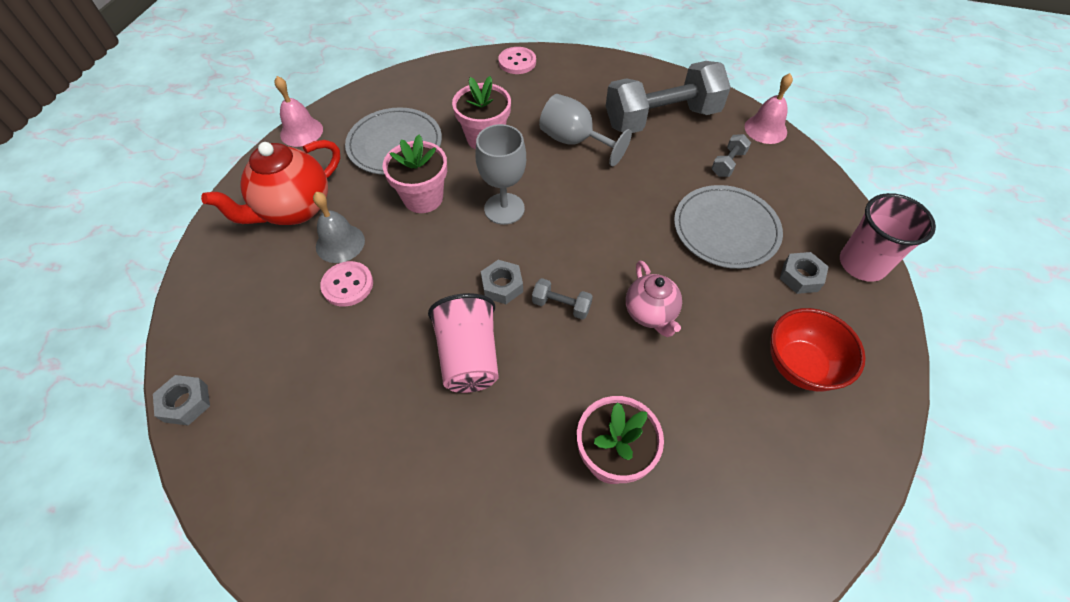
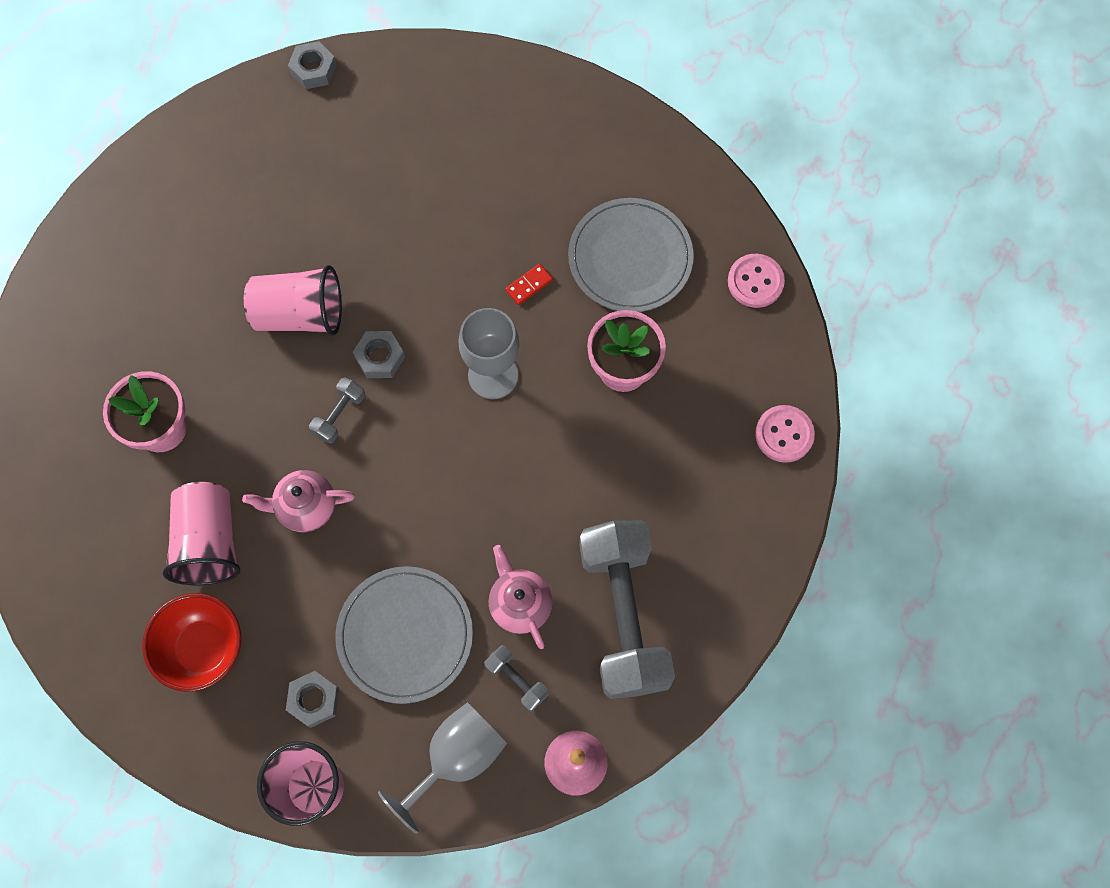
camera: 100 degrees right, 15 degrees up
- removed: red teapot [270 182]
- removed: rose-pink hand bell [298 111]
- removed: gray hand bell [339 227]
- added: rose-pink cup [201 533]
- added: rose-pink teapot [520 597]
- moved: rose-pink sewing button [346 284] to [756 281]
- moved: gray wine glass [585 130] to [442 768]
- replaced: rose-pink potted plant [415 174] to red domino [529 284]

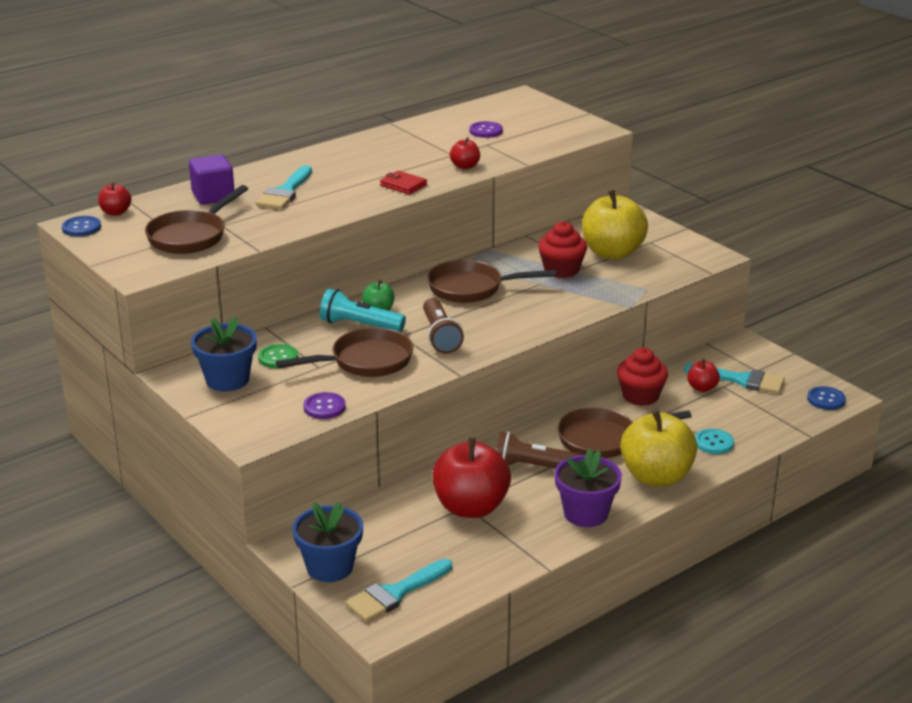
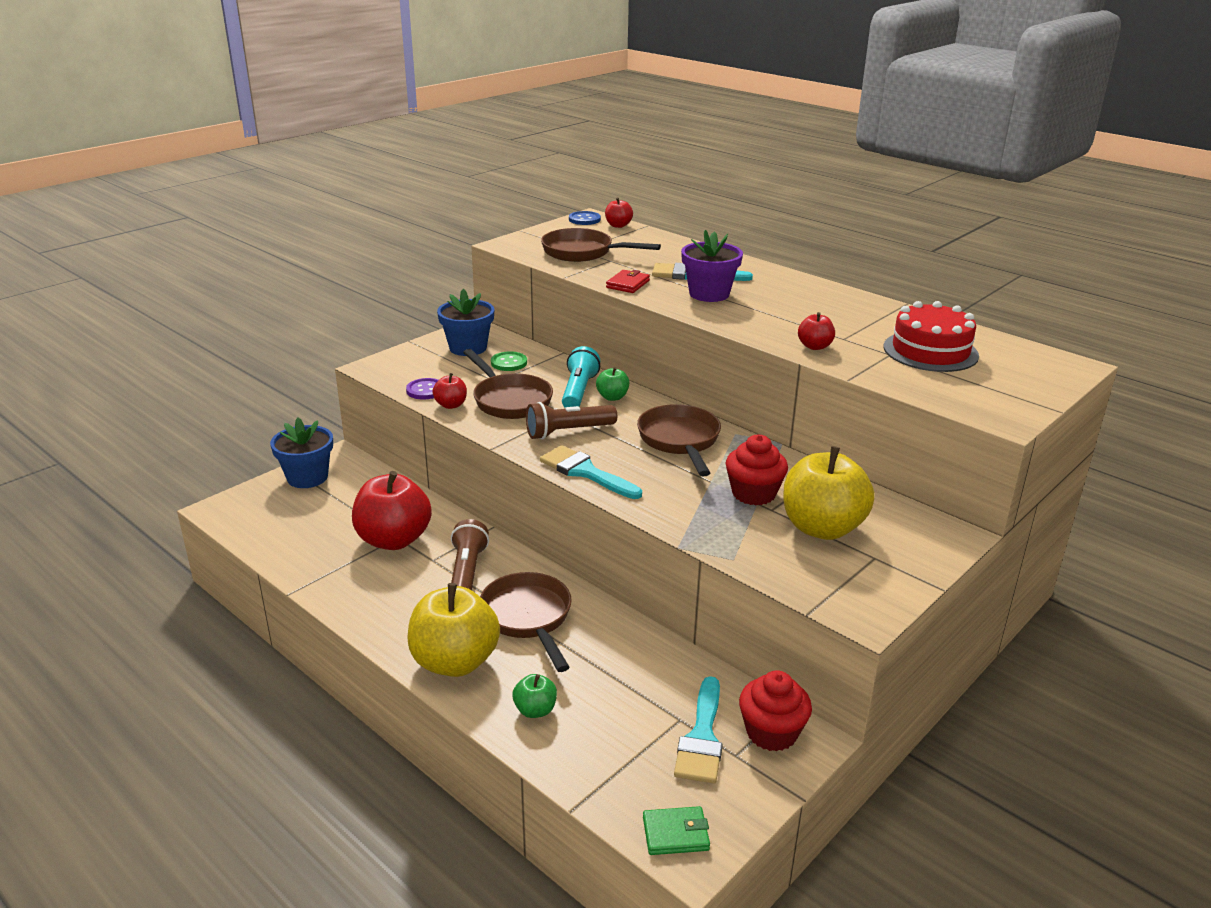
camera: 80 degrees right, 0 degrees up
- removed: violet cube [211 179]
- moved: turquoise paint brush [398 590] to [591 472]
- moved: red wallet [403 183] to [628 281]
- moved: violet potted plant [588 487] to [712 266]
- moved: red cupcake [642 377] to [775 711]
- moved: red apple fruit [703 375] to [450 391]
- replaced: violet sewing button [486 129] to red layer cake [931 336]
- replaced: turquoise sewing button [714 441] to green apple fruit [535 696]
- replaced: royal blue sewing button [826 398] to green wallet [676 830]

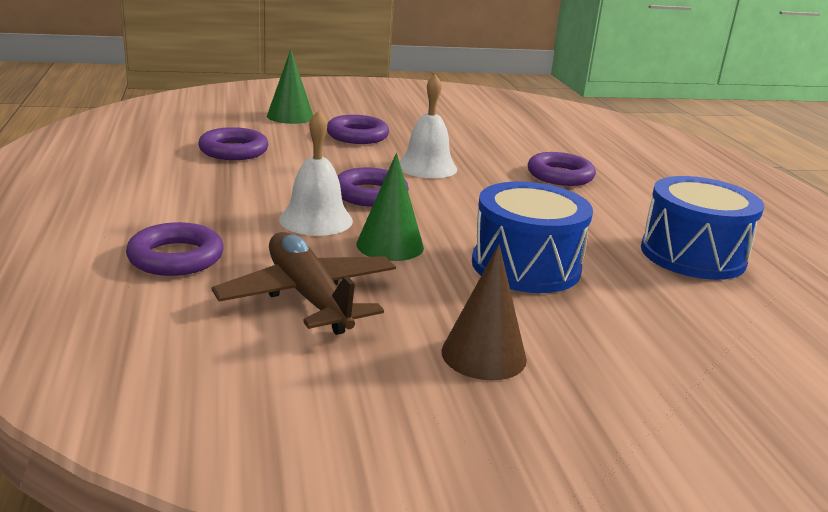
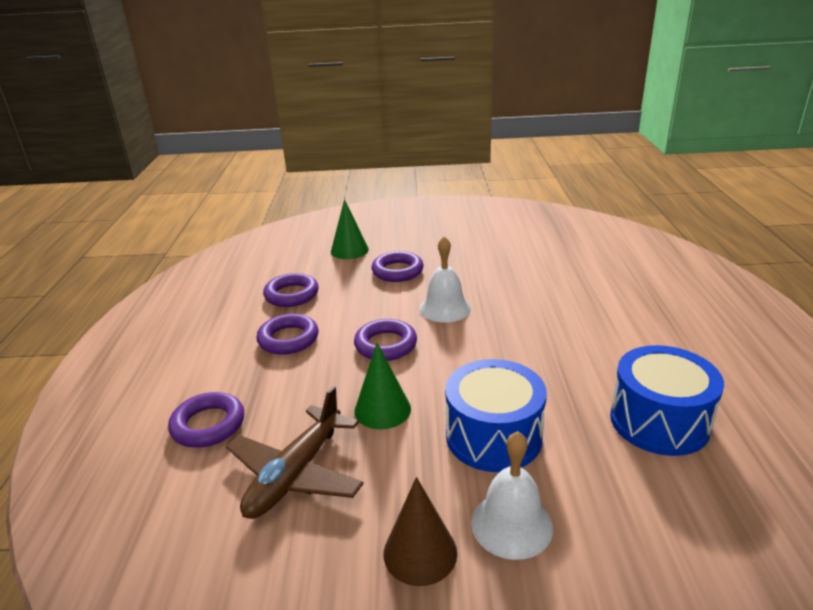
camera: 15 degrees right, 5 degrees up
- moved: pure white hand bell [316 173] to [512 495]
- moved: violet ring [562 169] to [287 334]
- turned: dark brown plane [304 283] = [295 452] 135 degrees counterclockwise

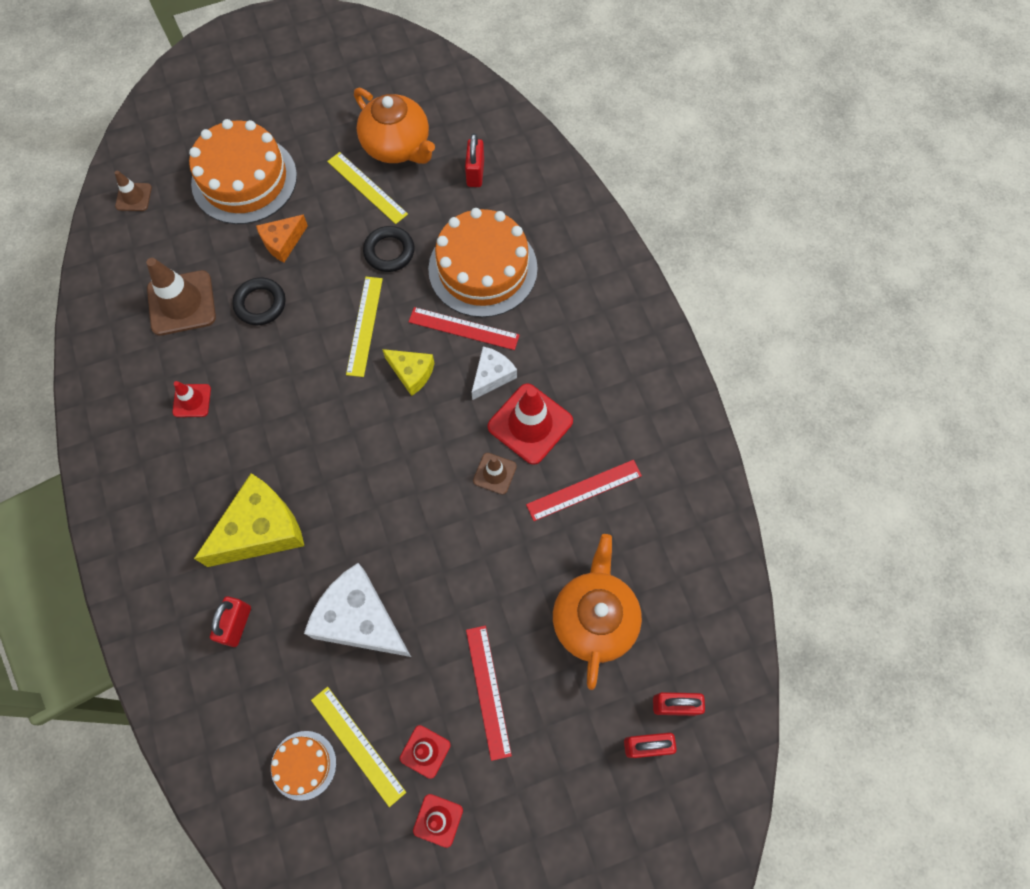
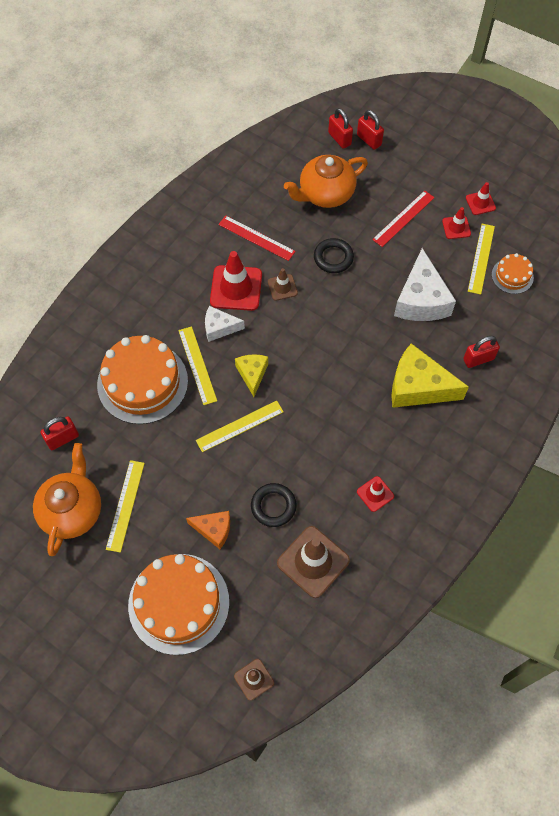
camera: 125 degrees left, 5 degrees down
- moved: ebony ring [389 249] to [334 255]
- recoloured: red straightedge [464 328] to golden straightedge [197 365]

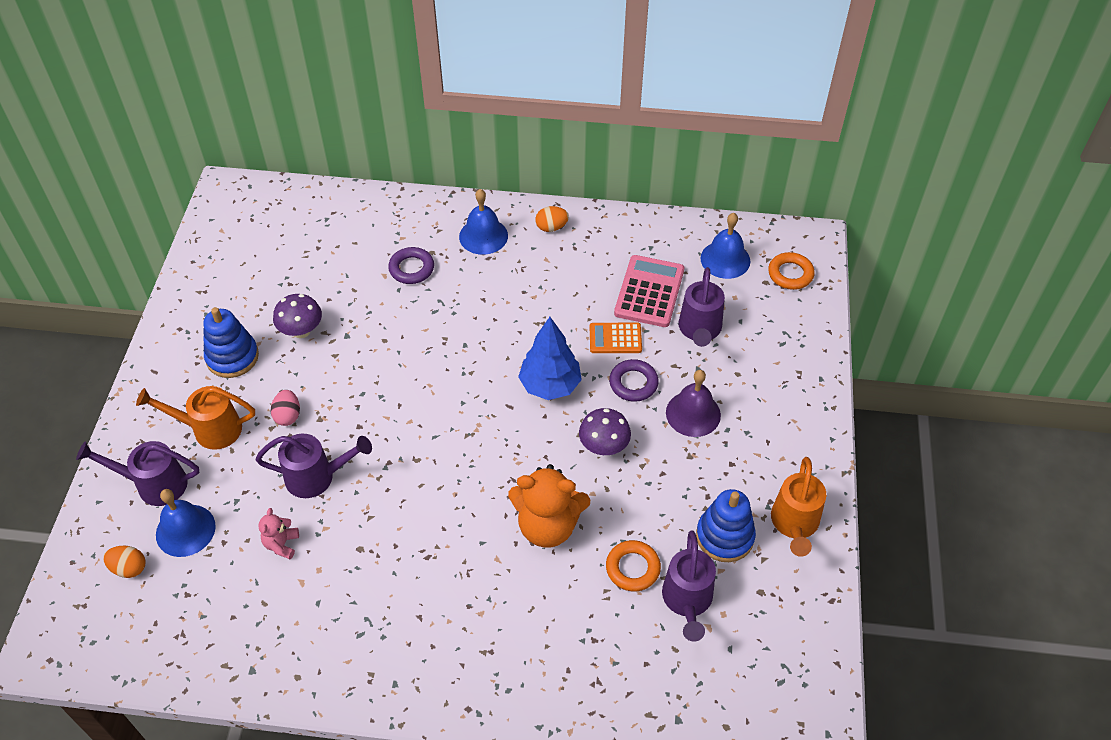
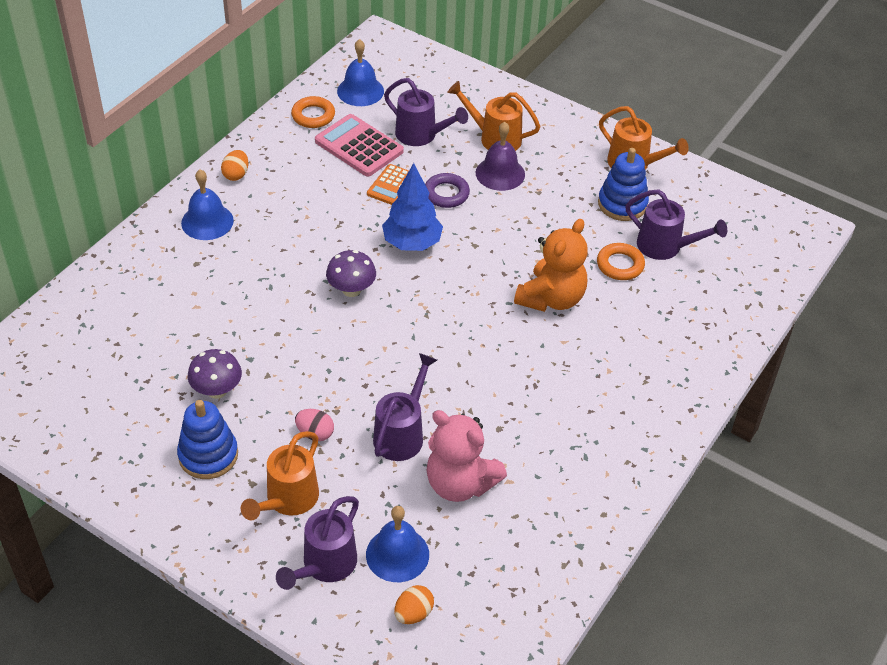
camera: 65 degrees left, 5 degrees down
- removed: violet ring [411 265]
- added: orange-coloured sprinkling can [494 116]
- moved: violet mushroom [605 431] to [351 273]
- moved: orange-coloured ring [791 271] to [313 112]
- resized: rose-pink stuffed bear [278 533] = [466 456] x2.08

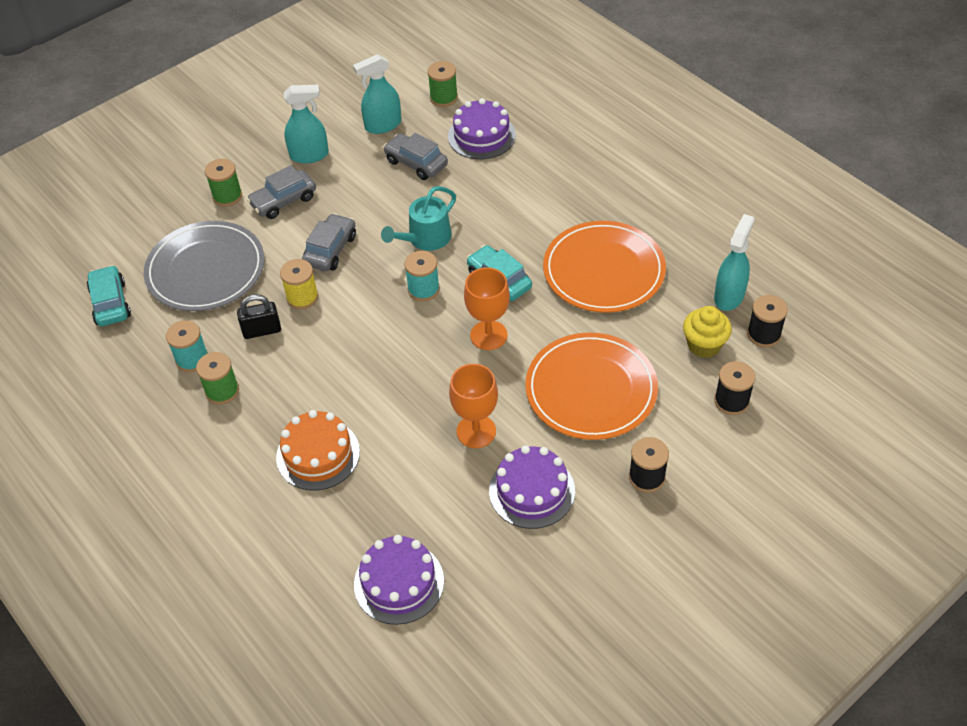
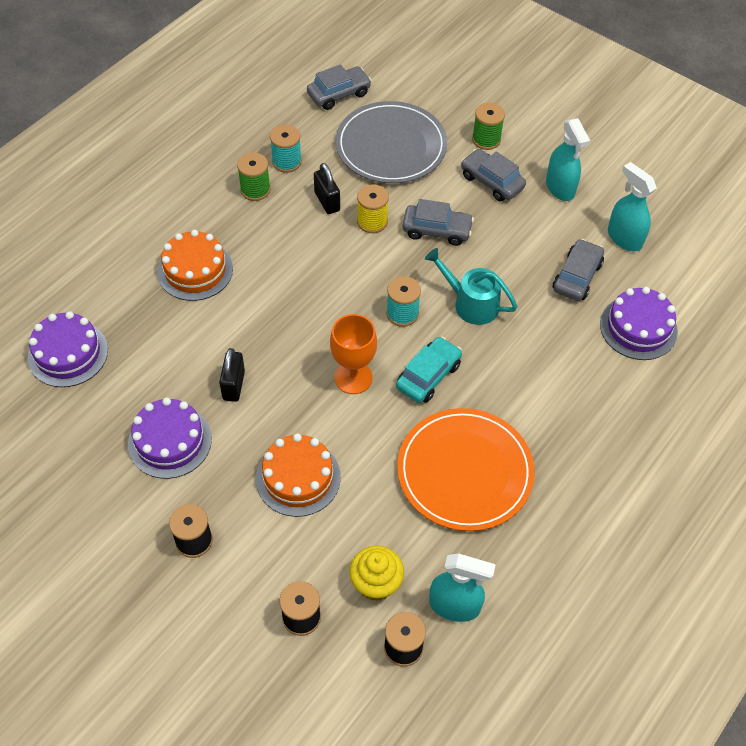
camera: 75 degrees right, 5 degrees up
- removed: green bobbin [443 84]
- replaced: orange-coloured wine glass [473 406] to ebony small lock [232 375]
- replaced: orange-coloured flat dish [591 386] to orange-coloured layer cake [298 475]
- recoloured: turquoise car [109 295] to gray car [339 87]

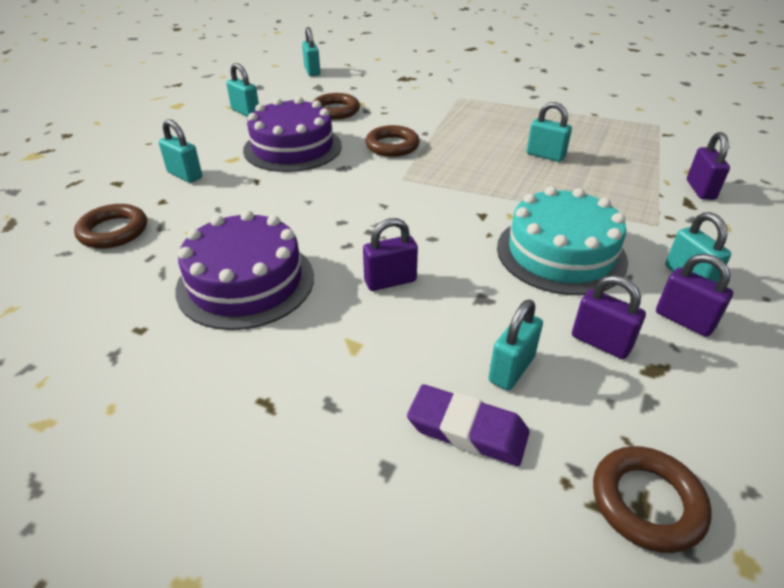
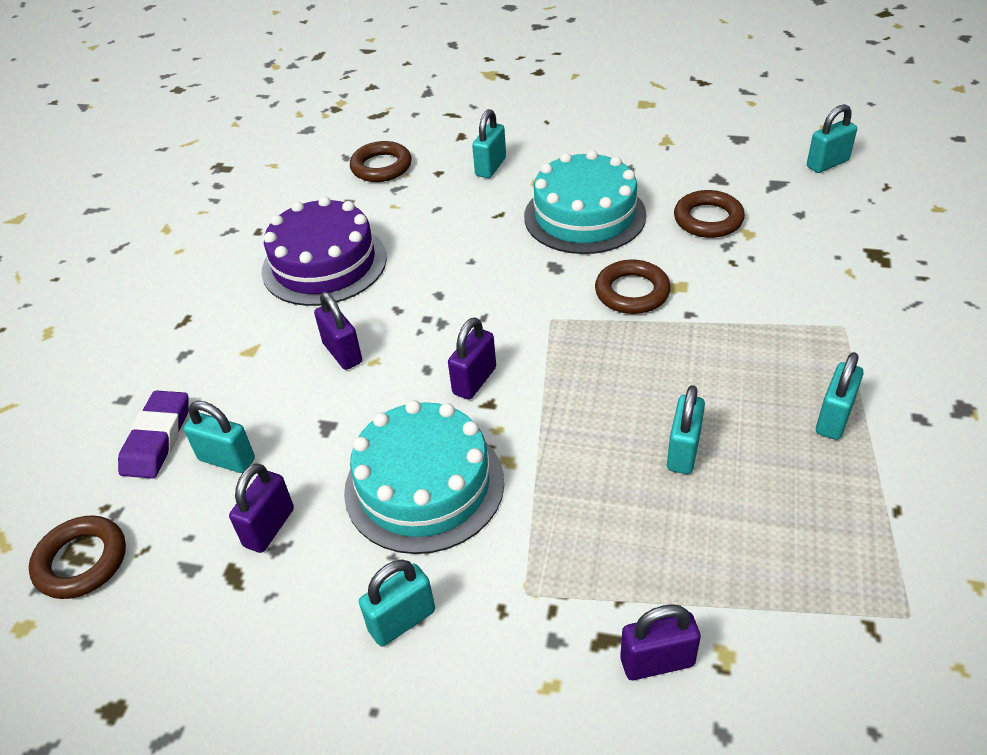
camera: 80 degrees right, 5 degrees up
- moved: turquoise small lock [242 90] to [840 396]
- moved: violet small lock [694 295] to [472 358]
- recoloured: violet layer cake [292 134] to turquoise layer cake [585 202]

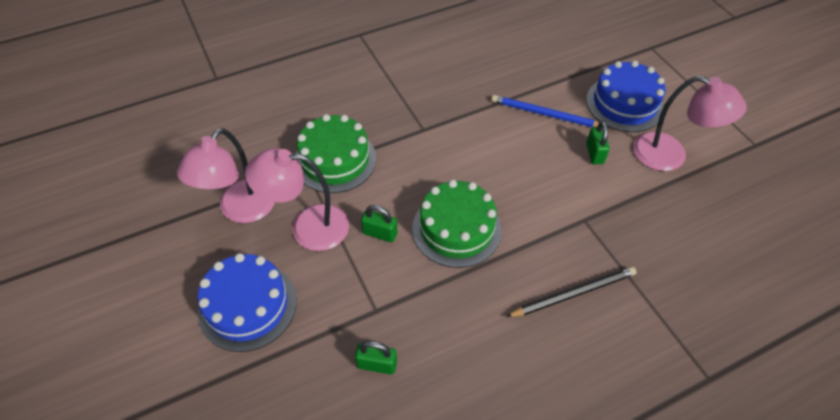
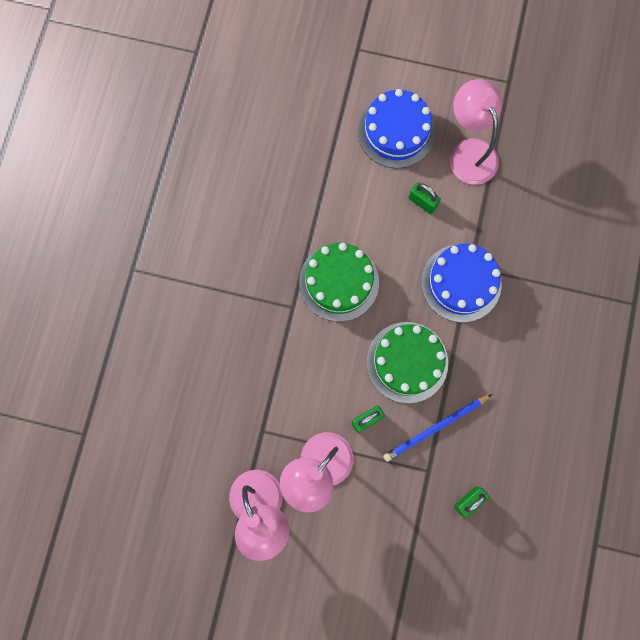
camera: 50 degrees left, 25 degrees up
- removed: ebony pencil [571 292]
- moved: royal blue layer cake [247 302] to [461 283]
- moved: green layer cake [336 153] to [339 282]
- moved: royal blue pencil [549 111] to [437 428]
- turned: rose-pink reading lamp [690 123] = [476 132] 90 degrees counterclockwise

